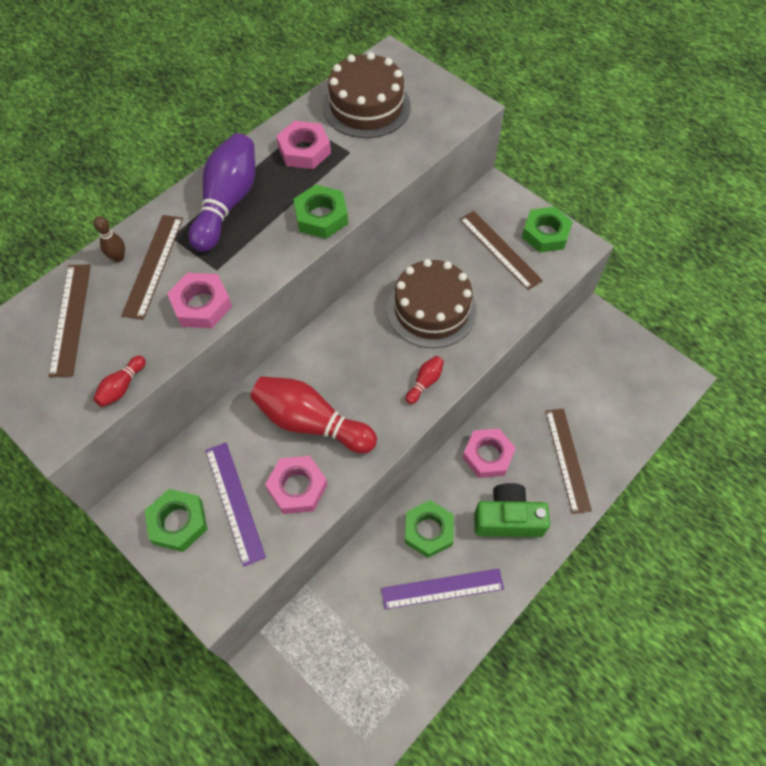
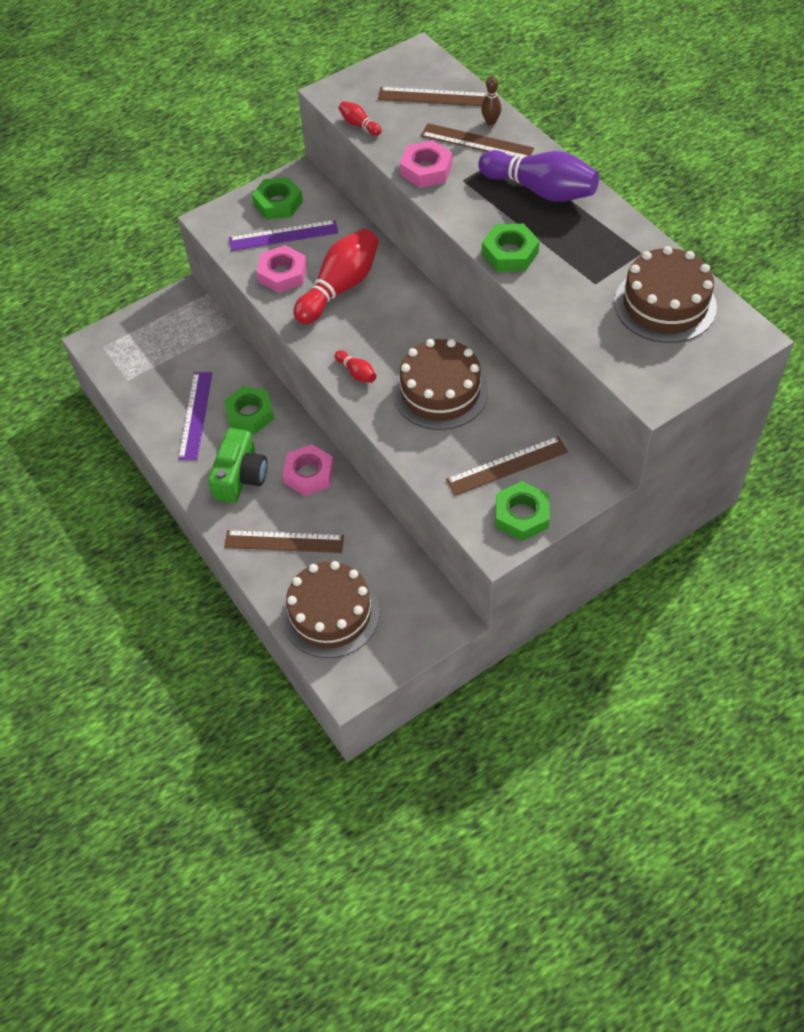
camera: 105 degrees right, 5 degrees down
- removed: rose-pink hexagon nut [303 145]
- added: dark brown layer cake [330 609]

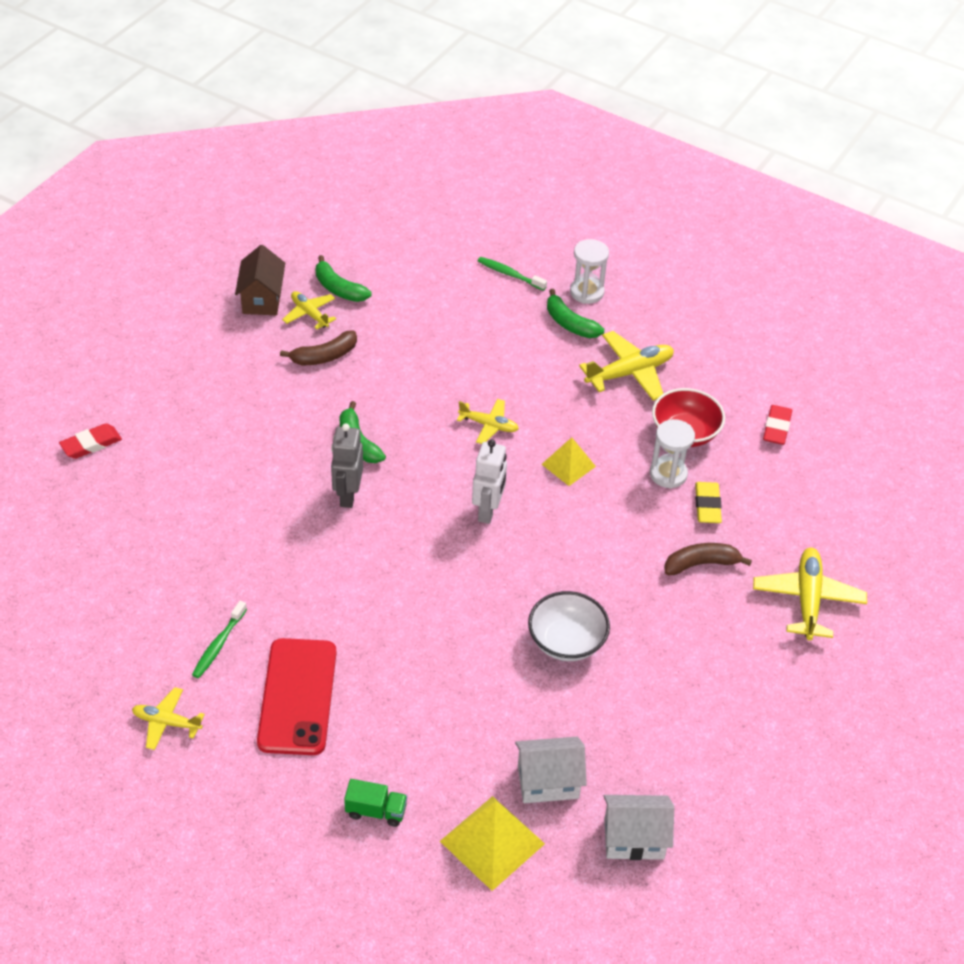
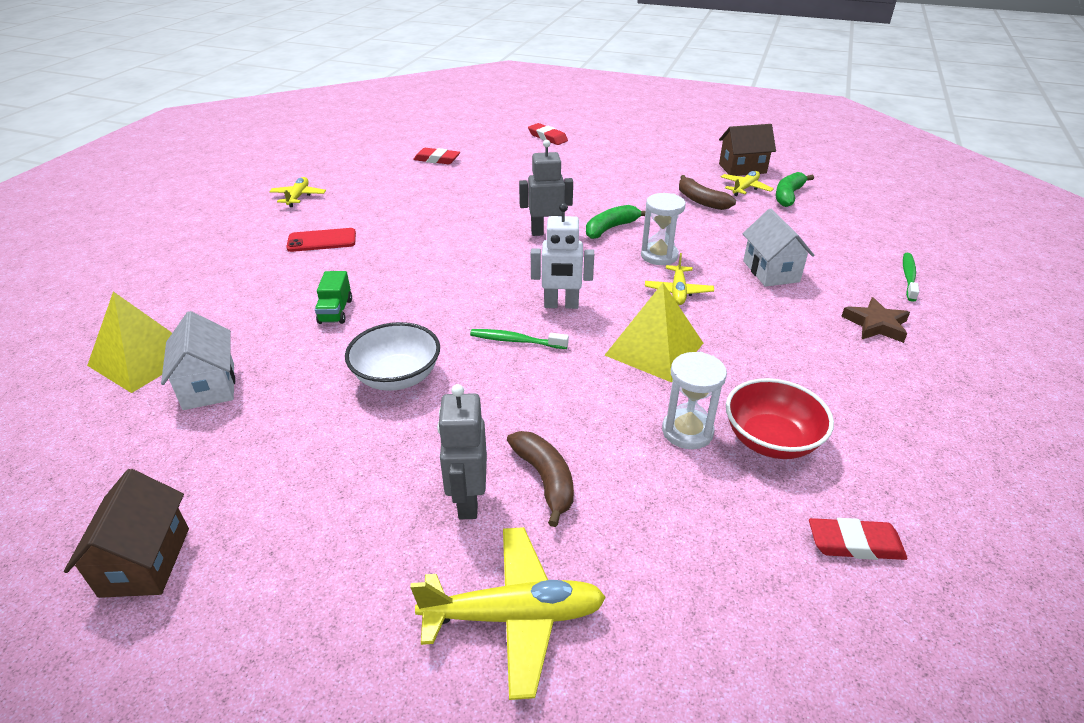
camera: 80 degrees right, 10 degrees down
- removed: golden plane [626 366]
- removed: golden eraser [708 502]
- added: dark brown cottage [126 533]
- added: red eraser [436 156]
- added: gray robot [462 451]
- moved: green dental brush [219 639] to [519 339]
- moved: green toy truck [375 803] to [333 297]
- moved: pure white sandglass [589 271] to [663 229]
- moved: pure white cottage [639 827] to [779 248]
- replaced: green toy banana [575 313] to dark brown star shape [875 320]
- resized: red mobile phone [296 696] = [321 240] x0.59
- resized: golden pyramid shape [568 461] = [653 333] x1.60

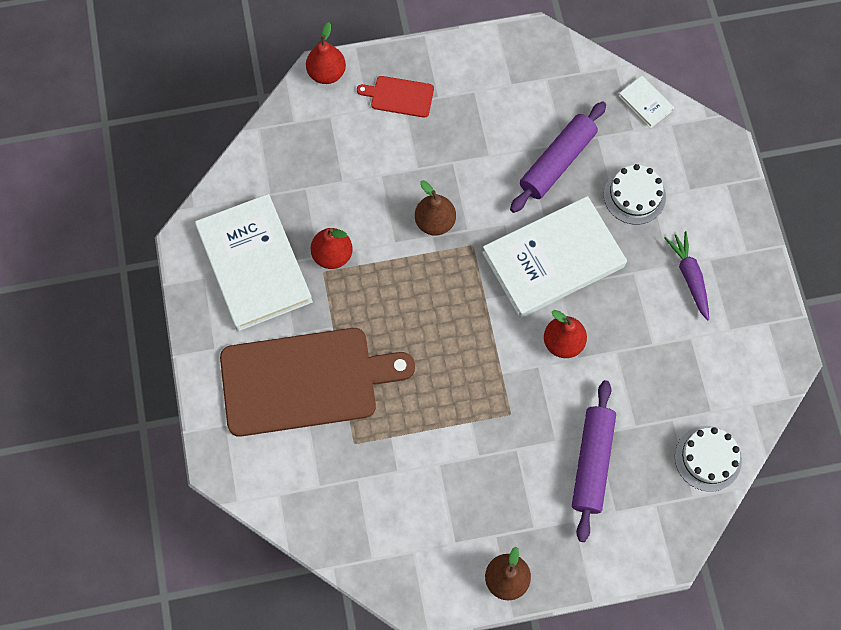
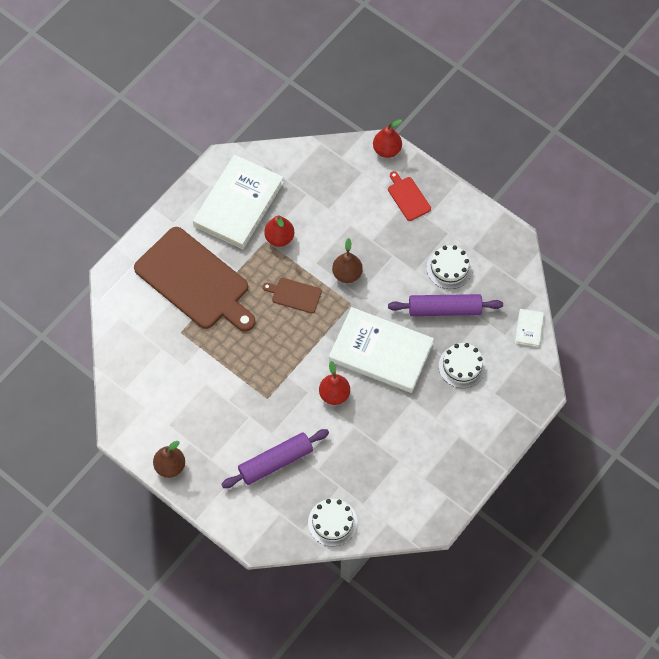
camera: 50 degrees right, 5 degrees down
- removed: violet carrot [686 276]
- added: dark brown bread board [292 295]
- added: pure white layer cake [450 267]

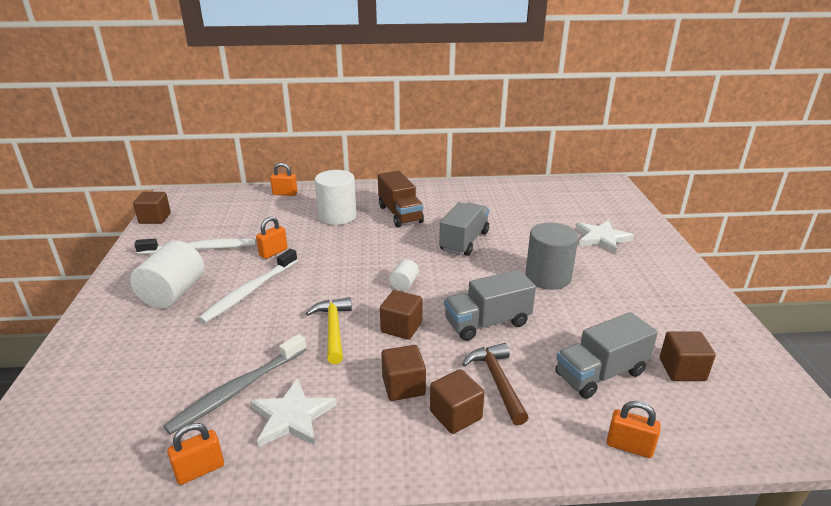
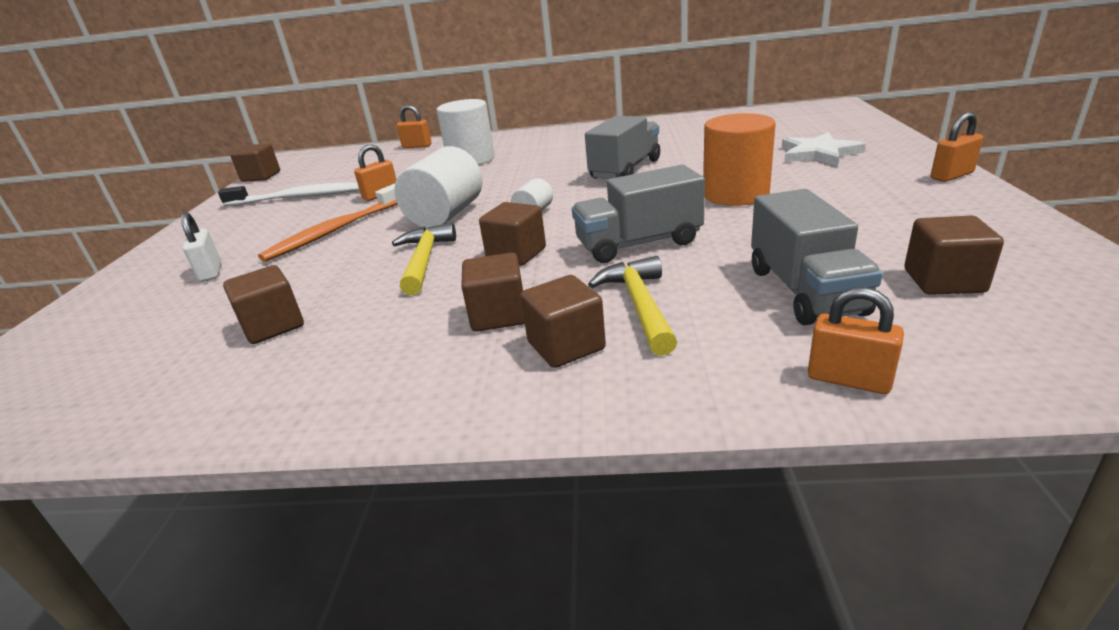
camera: 10 degrees right, 0 degrees up
- removed: pure white star shape [294 412]
- removed: dark brown toy truck [401 199]
- added: pure white small lock [201 247]
- moved: pure white cylinder shape [167 274] to [438 187]
- moved: orange-coloured small lock [195 454] to [957 147]
- replaced: gray dental brush [235 384] to dark brown cube [263 304]
- recoloured: pure white dental brush [248 286] to orange-coloured dental brush [327 223]
- recoloured: dark brown carpenter's hammer [495 384] to golden carpenter's hammer [632 306]
- recoloured: gray cylinder shape [552 256] to orange-coloured cylinder shape [739 159]
- turned: gray toy truck [606 355] = [817 257] 75 degrees counterclockwise

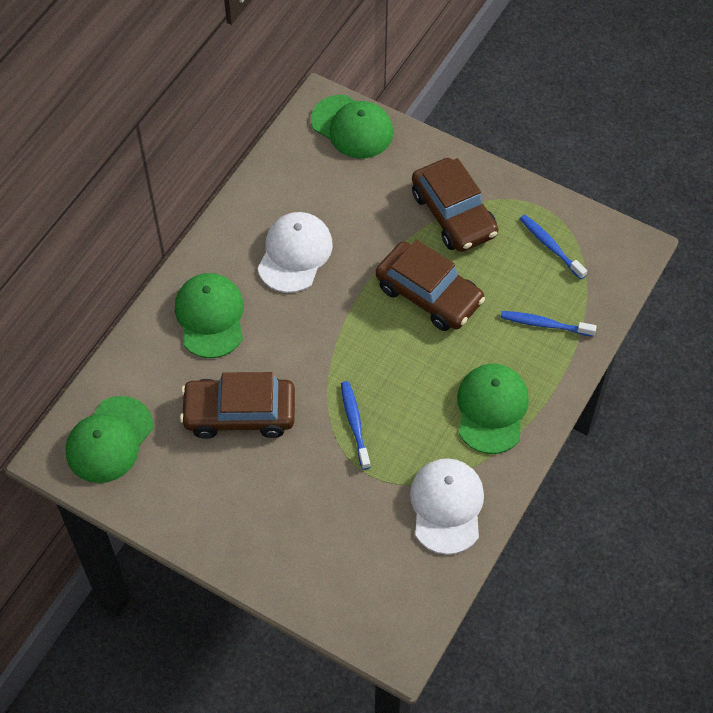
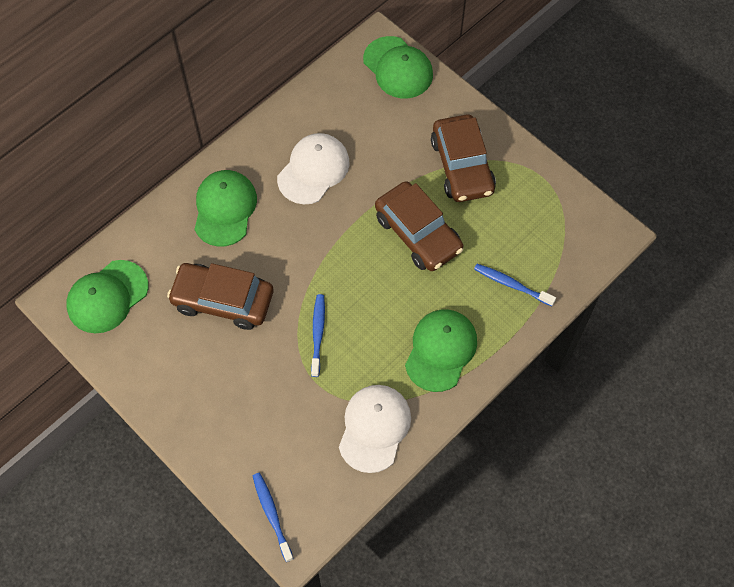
camera: 15 degrees right, 5 degrees up
- moved: royal blue dental brush [553 247] to [273 517]

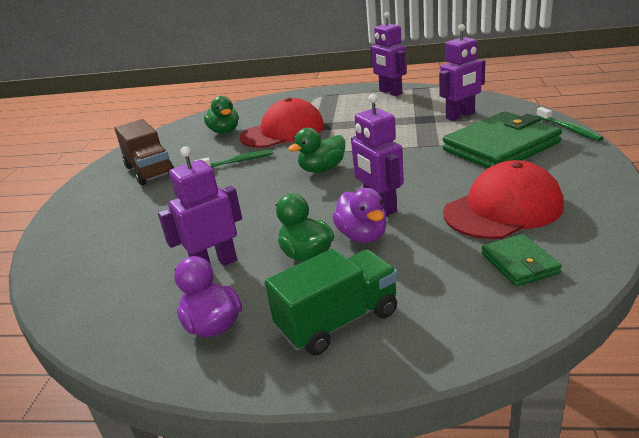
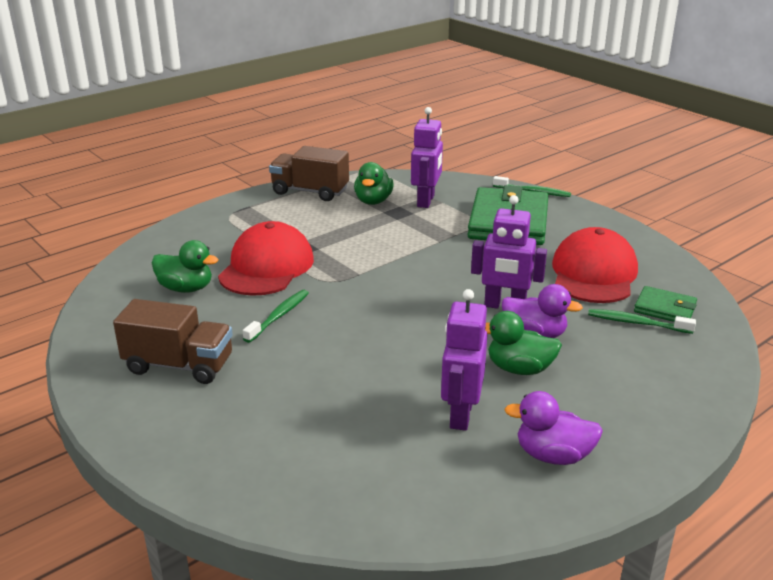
camera: 50 degrees left, 0 degrees up
- removed: green toy truck [331 302]
- added: green dental brush [642 321]
- moved: green toy duck [316 150] to [374 183]
- replaced: violet robot [388 54] to dark brown toy truck [309 173]

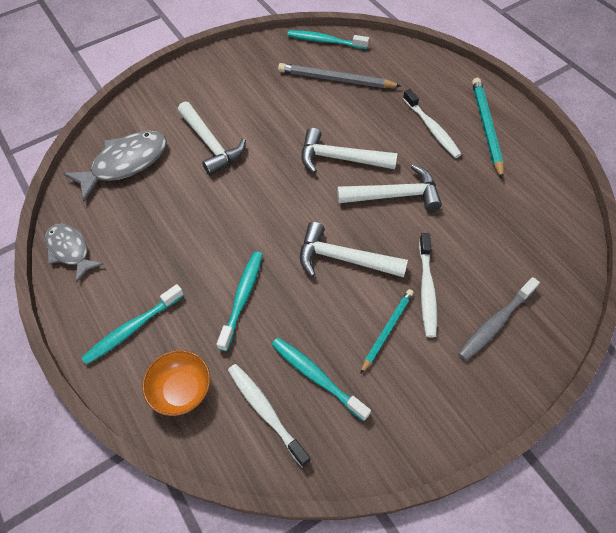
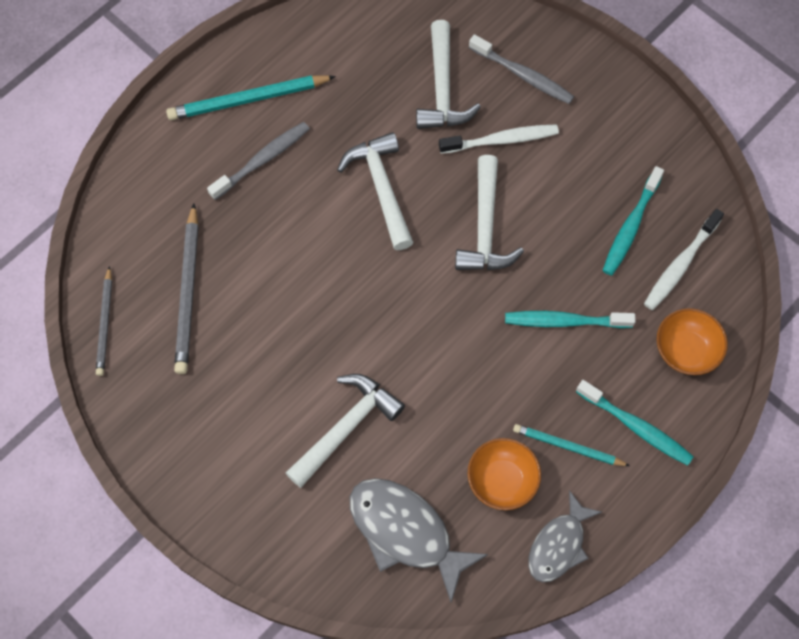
camera: 105 degrees left, 10 degrees up
- added: orange-coloured deep dish [504 474]
- moved: pure white carpenter's hammer [350 150] to [448 74]
- moved: turquoise pencil [387 331] to [571 445]
- replaced: turquoise dental brush [328 39] to gray pencil [104 321]
- recoloured: pure white dental brush [432 123] to gray dental brush [258 161]

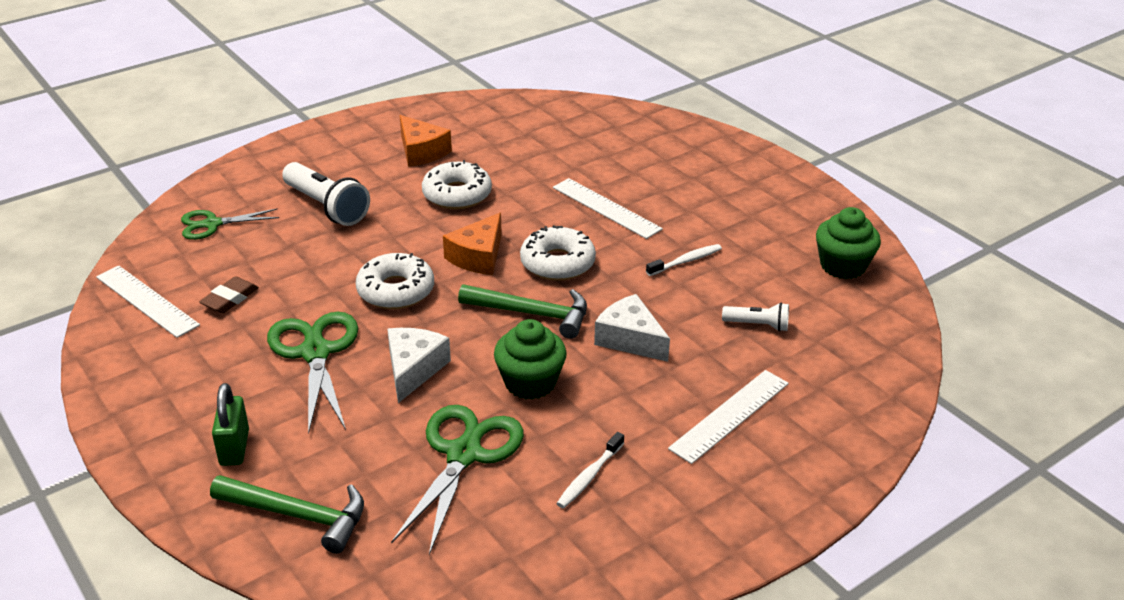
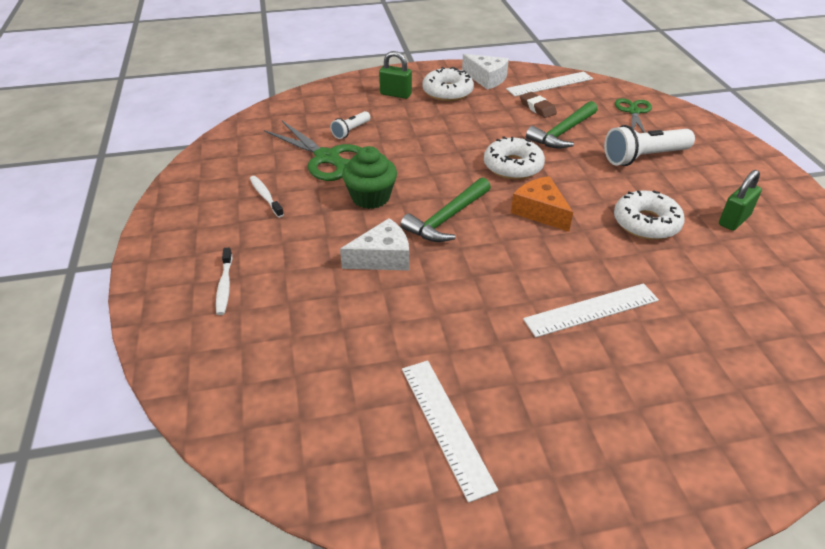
camera: 115 degrees right, 5 degrees up
- removed: green scissors [312 373]
- removed: green cupcake [848 243]
- moved: green carpenter's hammer [287 514] to [562 125]
- moved: pure white piece of cheese [419 365] to [485 72]
- moved: pure white doughnut [558 253] to [448 84]
- moved: pure white dental brush [684 260] to [224 281]
- moved: pure white straightedge [728 417] to [450 431]
- moved: pure white flashlight [755 317] to [350 125]
- replaced: orange-coloured piece of cheese [426 141] to green small lock [740 200]

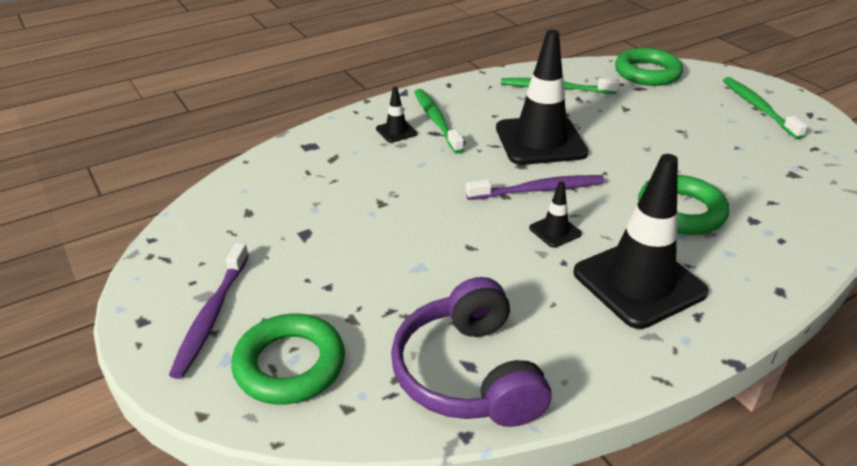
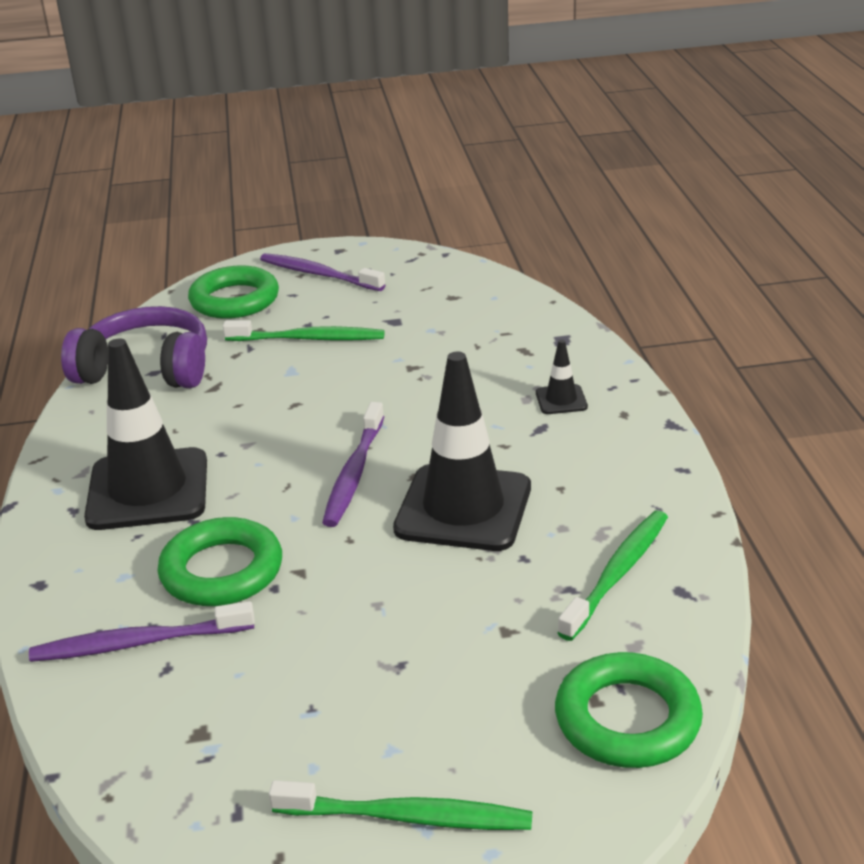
camera: 115 degrees right, 5 degrees down
- removed: ebony safety cone [555 214]
- added: violet dental brush [142 631]
- moved: green dental brush [439 121] to [304 330]

